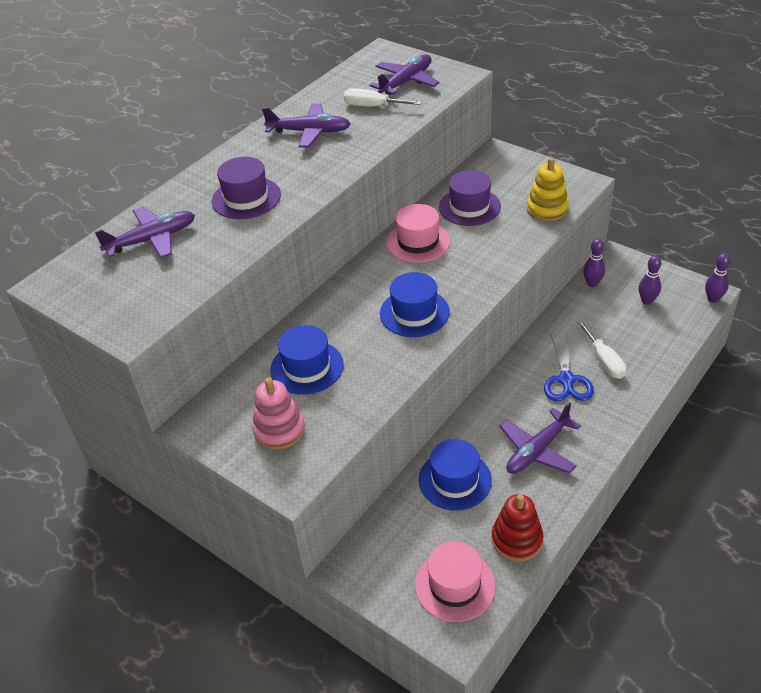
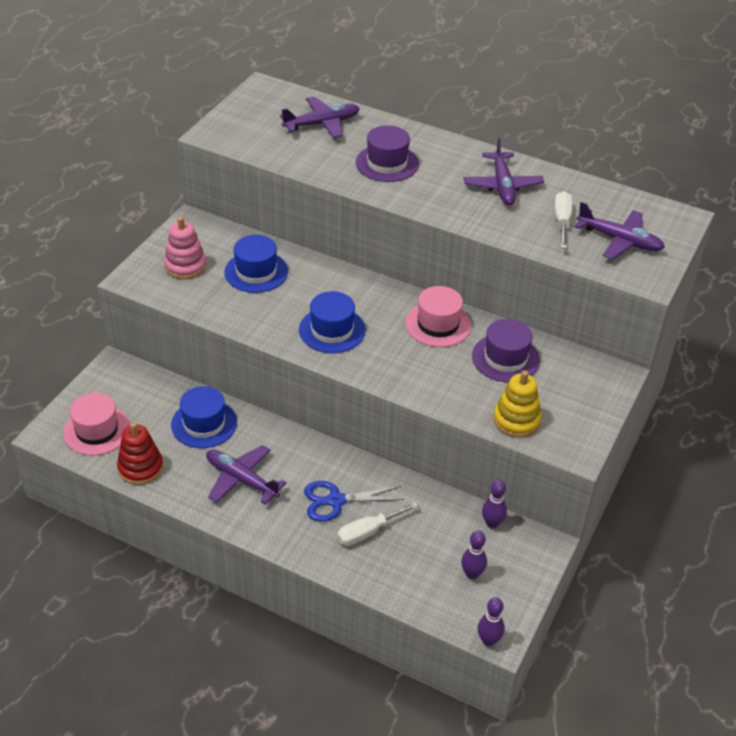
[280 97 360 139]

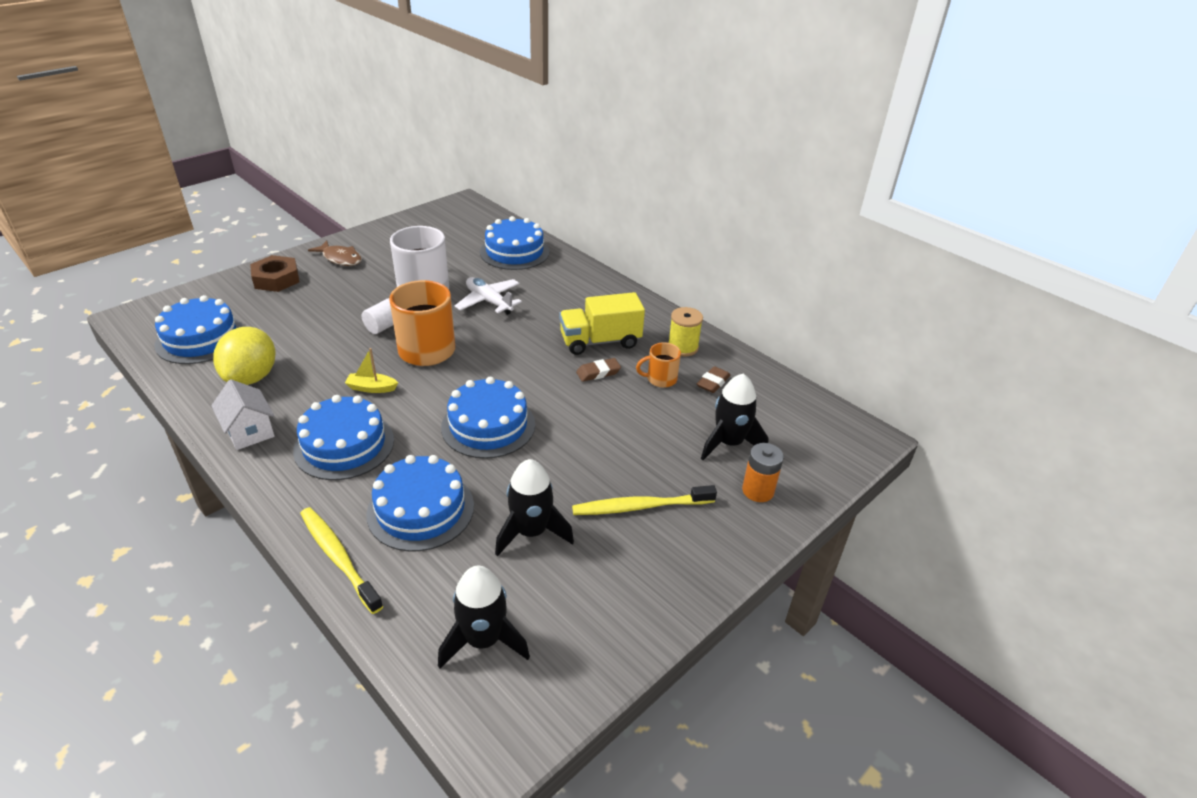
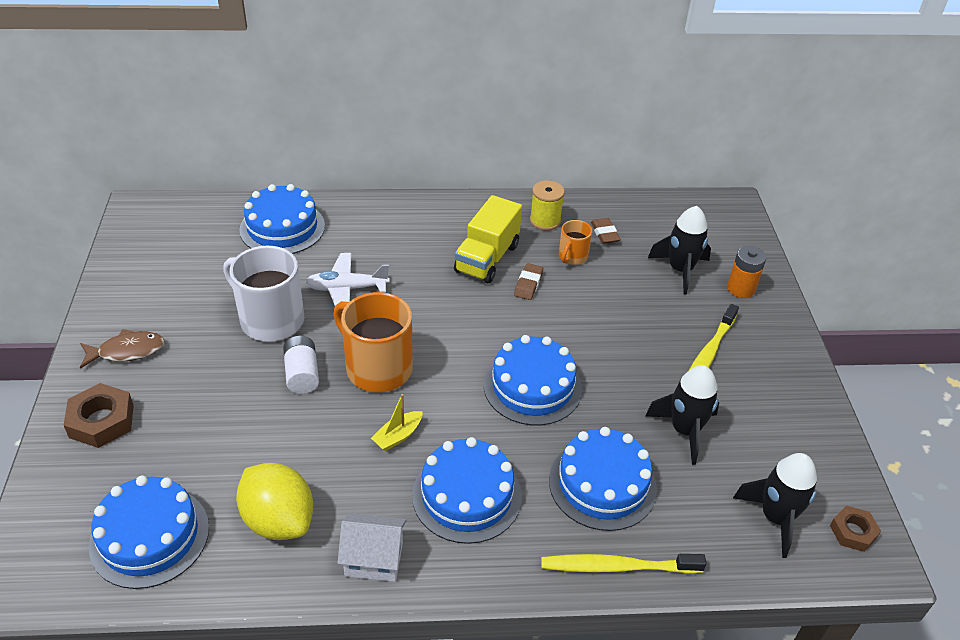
[830 505 881 552]

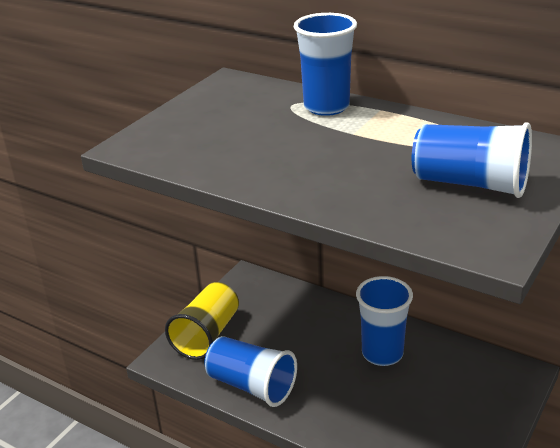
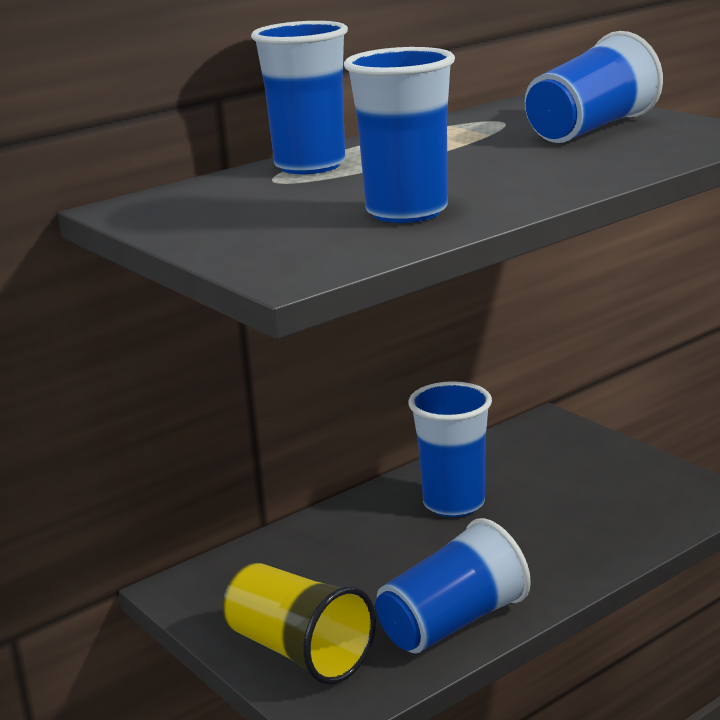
[344 47 455 223]

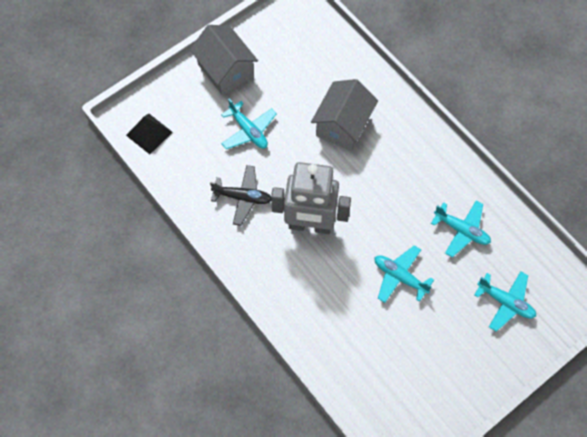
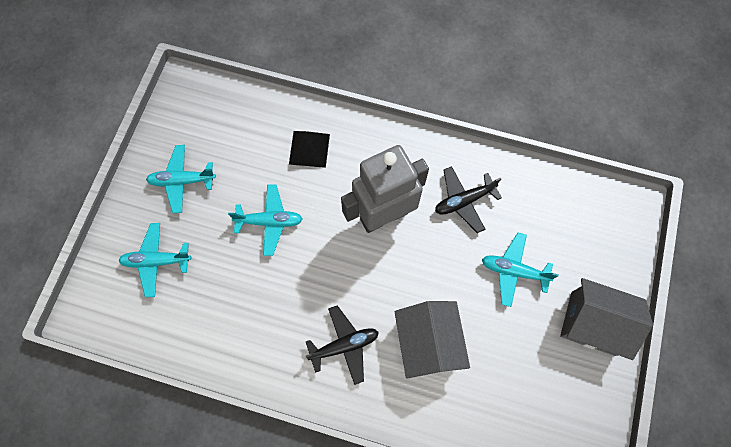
[289 131 330 168]
[146 145 216 213]
[306 305 379 385]

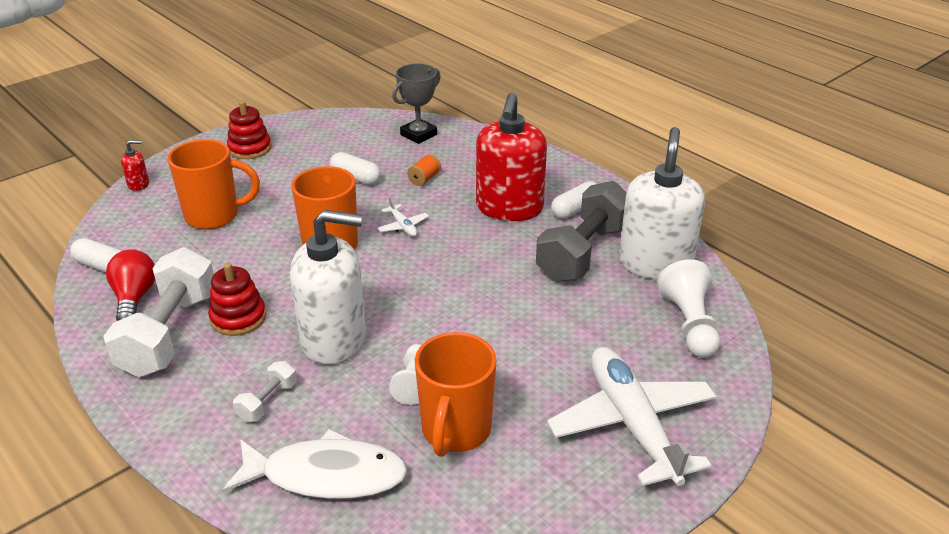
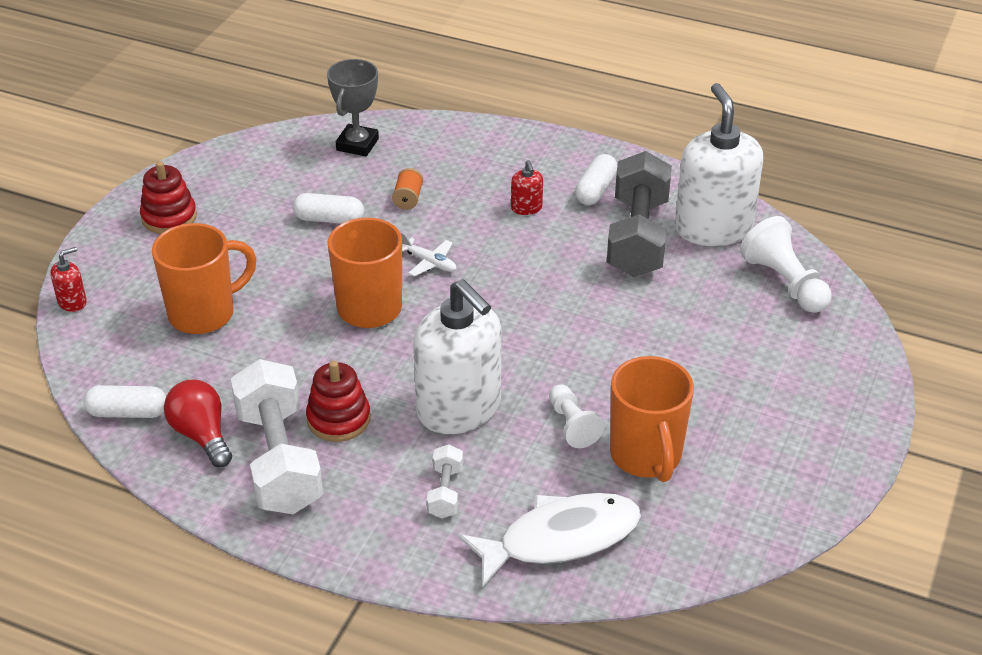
[511 160 543 215]
[413 279 501 434]
[547 347 717 486] (first image)

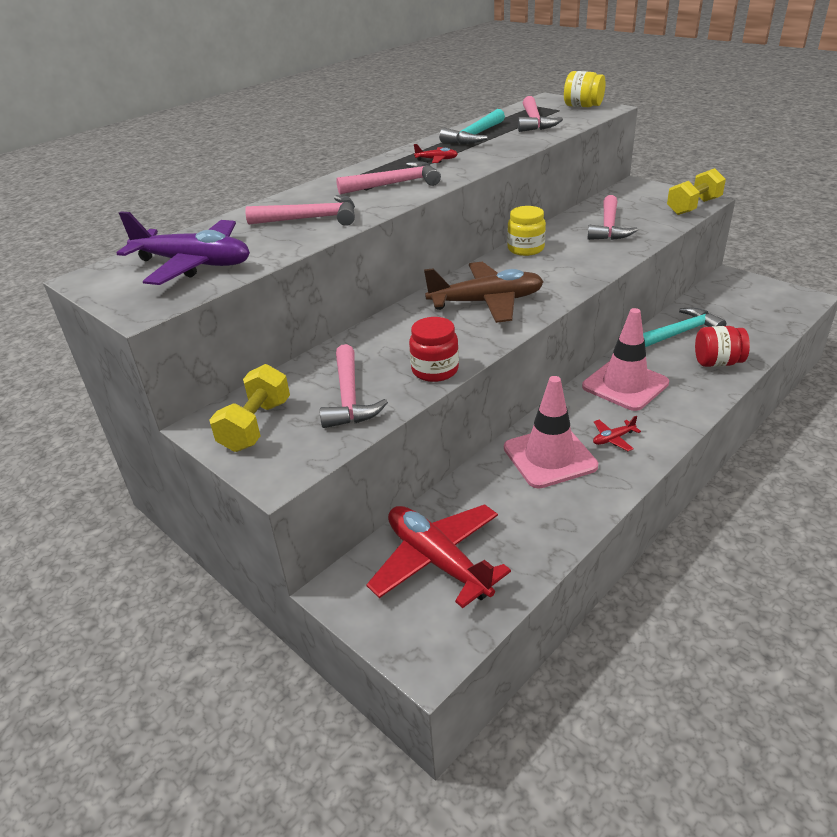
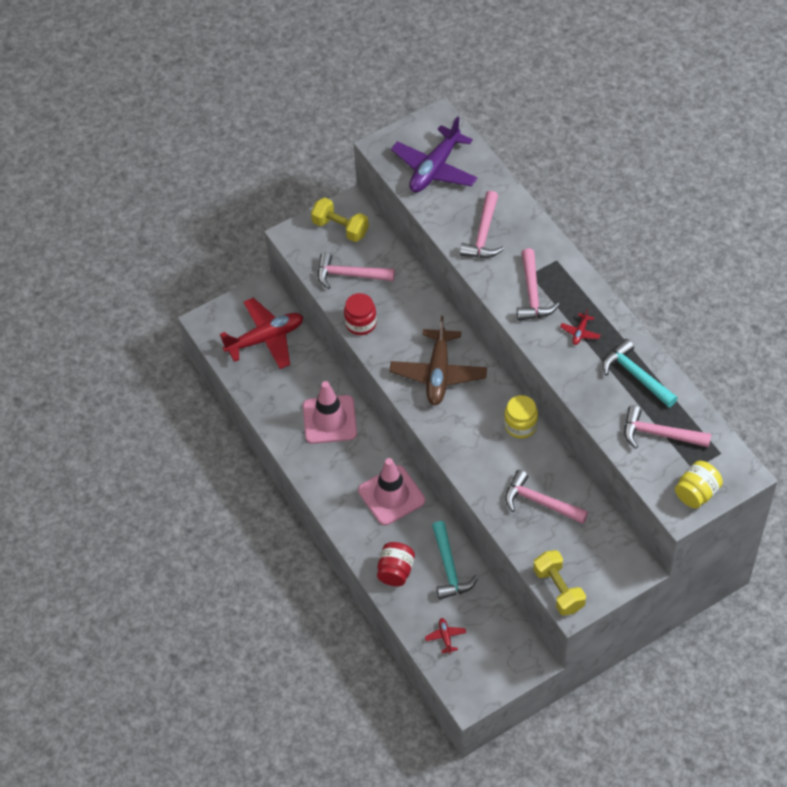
[425 618 466 654]

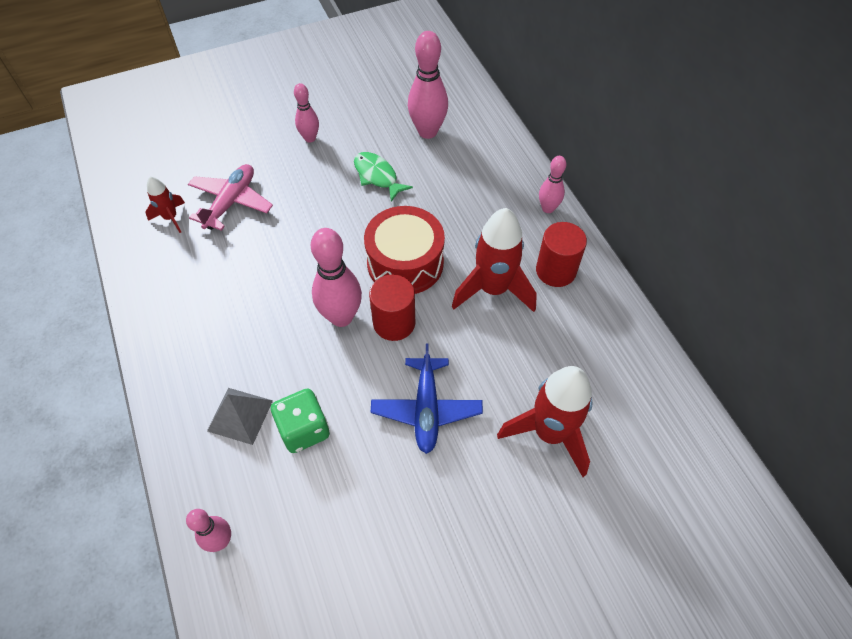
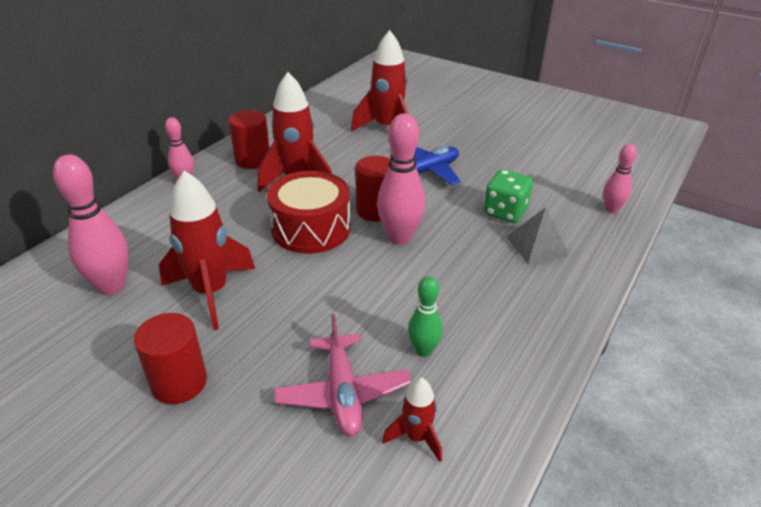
[134 313 207 404]
[159 170 255 330]
[274 314 411 436]
[408 276 442 357]

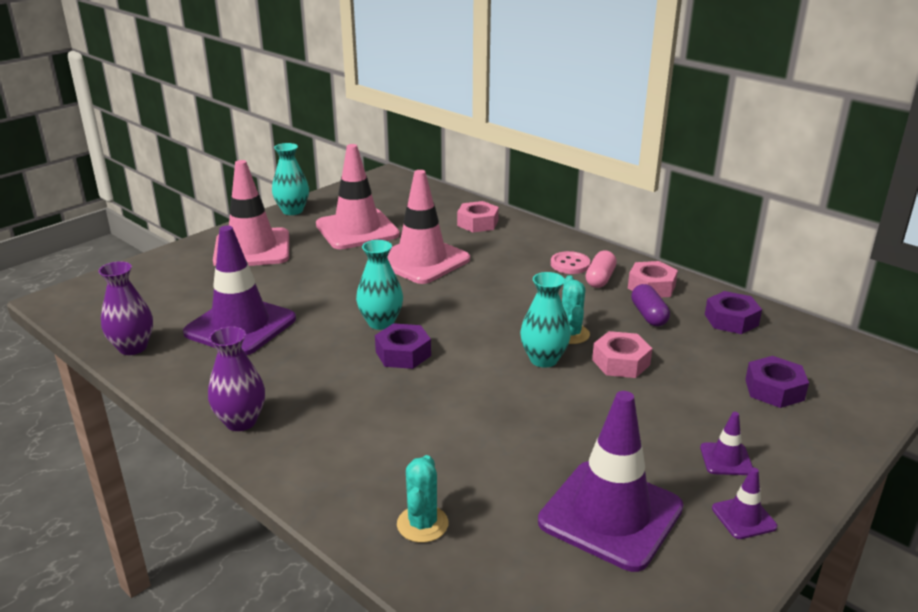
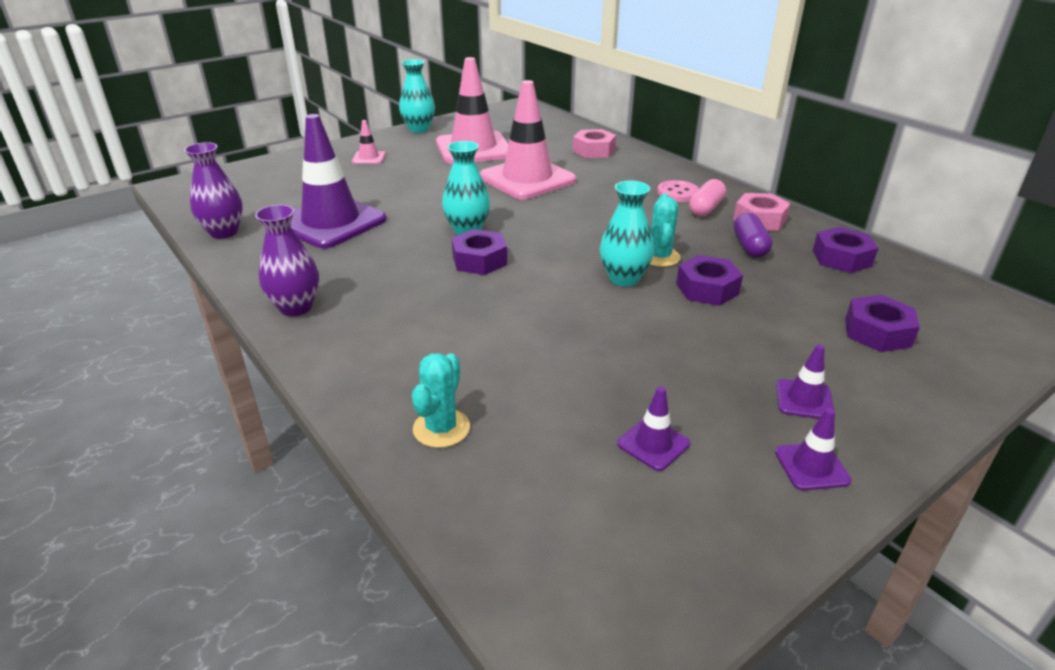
[352 120 386 164]
[676 255 743 306]
[617 386 690 471]

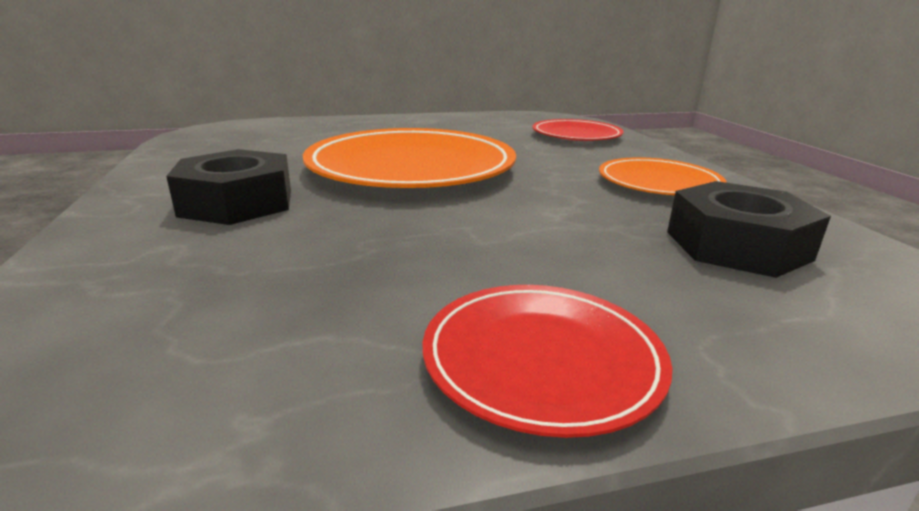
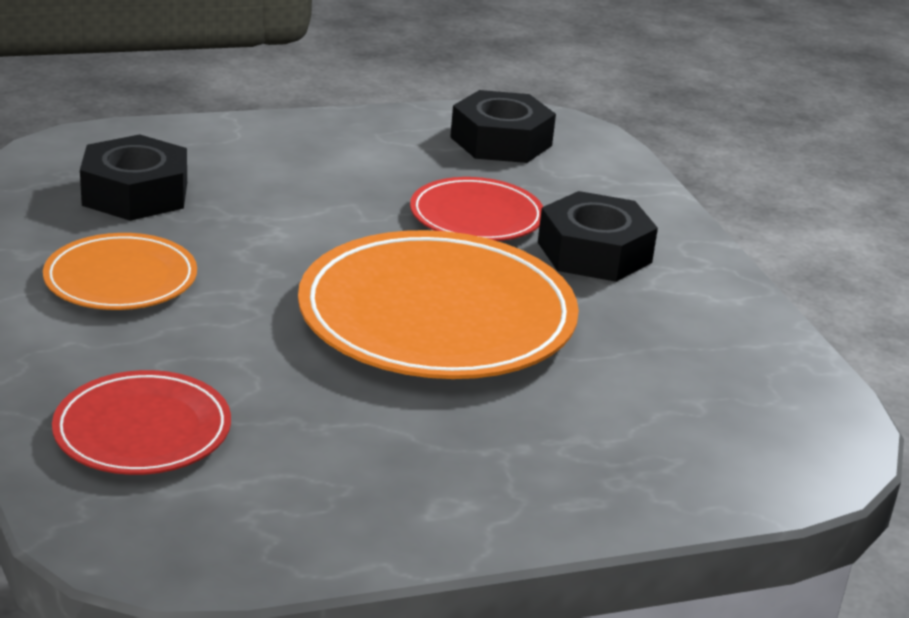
[410 177 543 241]
[450 90 556 163]

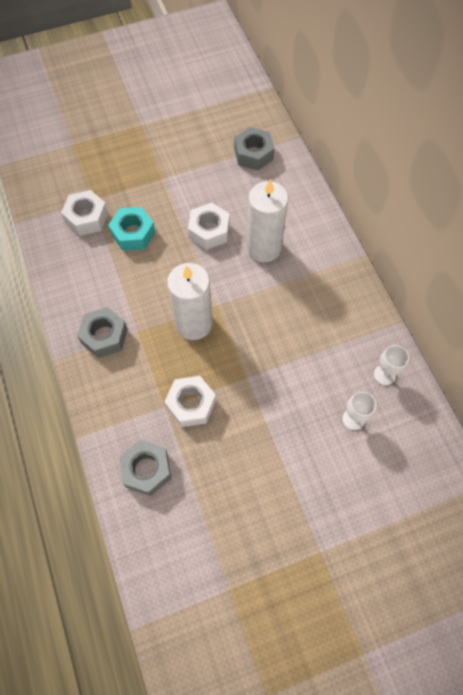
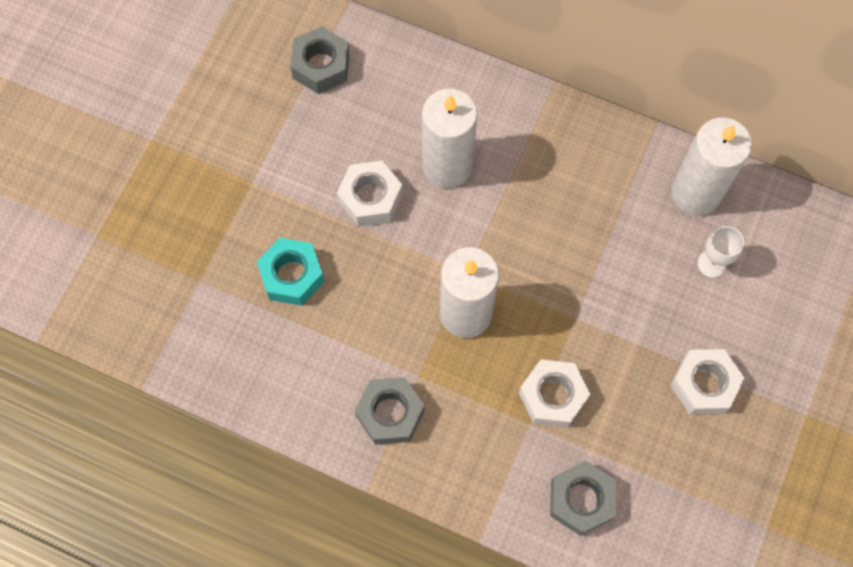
[670 349 745 414]
[671 118 752 215]

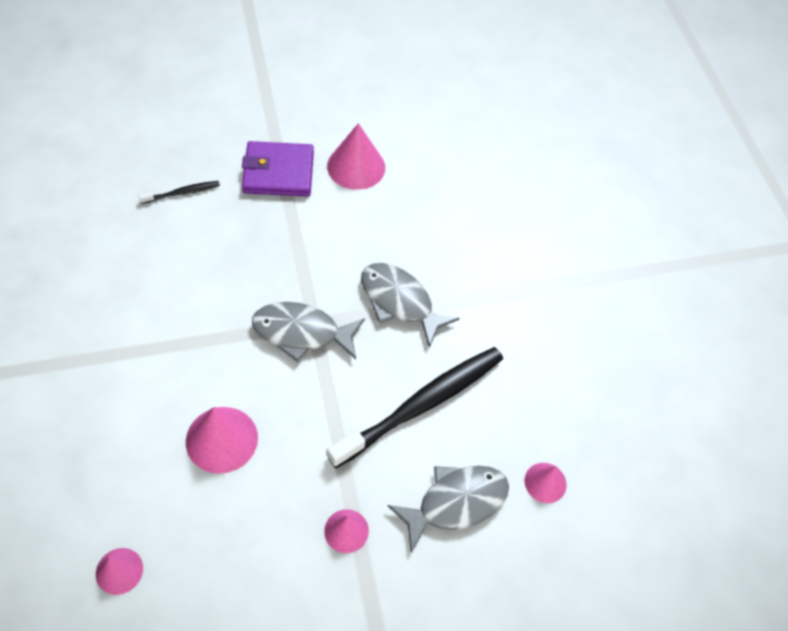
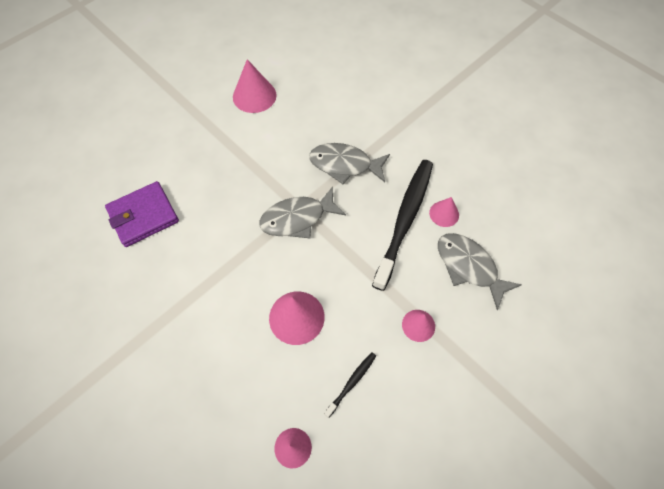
[105 181 179 247]
[324 352 376 418]
[429 197 459 227]
[438 233 522 310]

